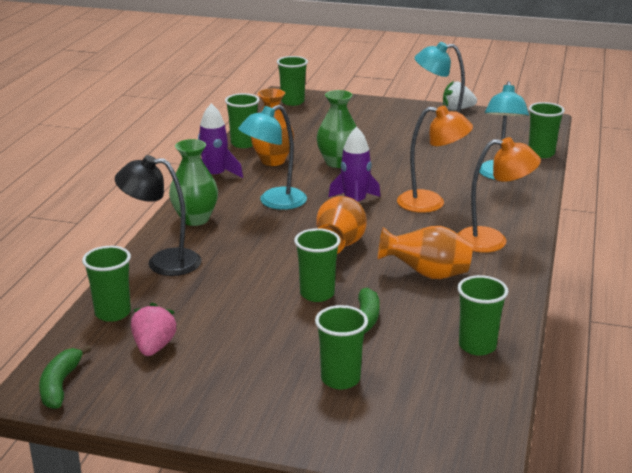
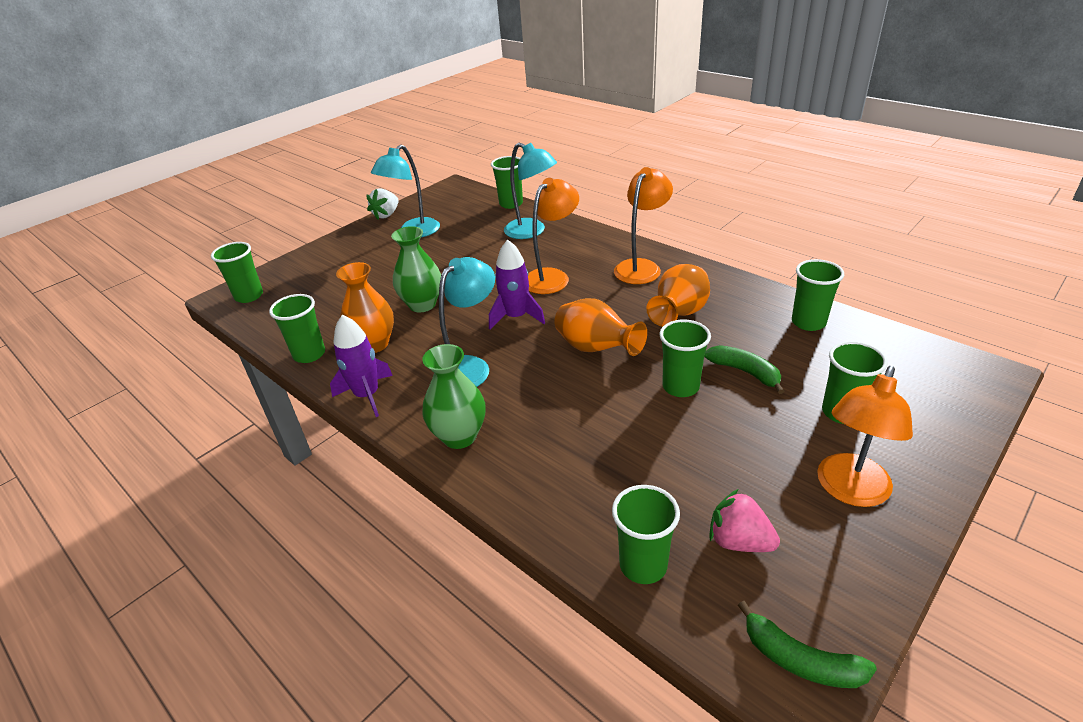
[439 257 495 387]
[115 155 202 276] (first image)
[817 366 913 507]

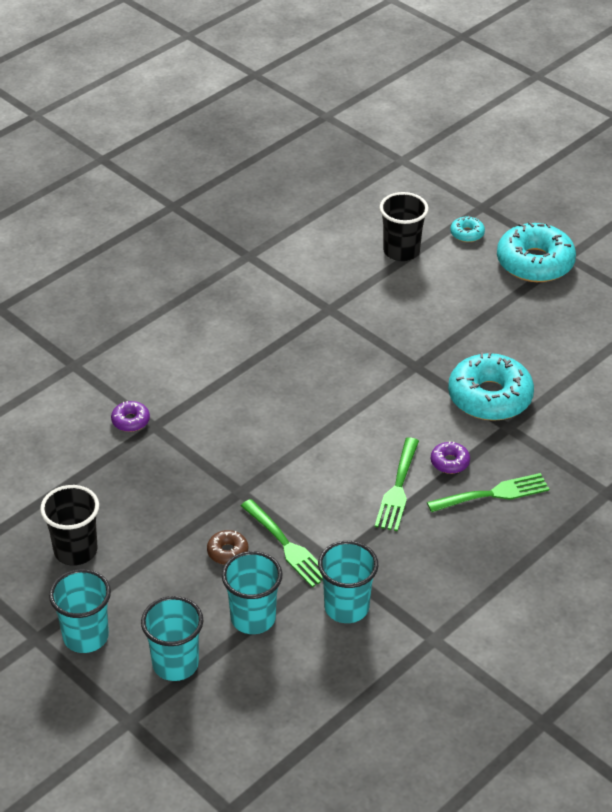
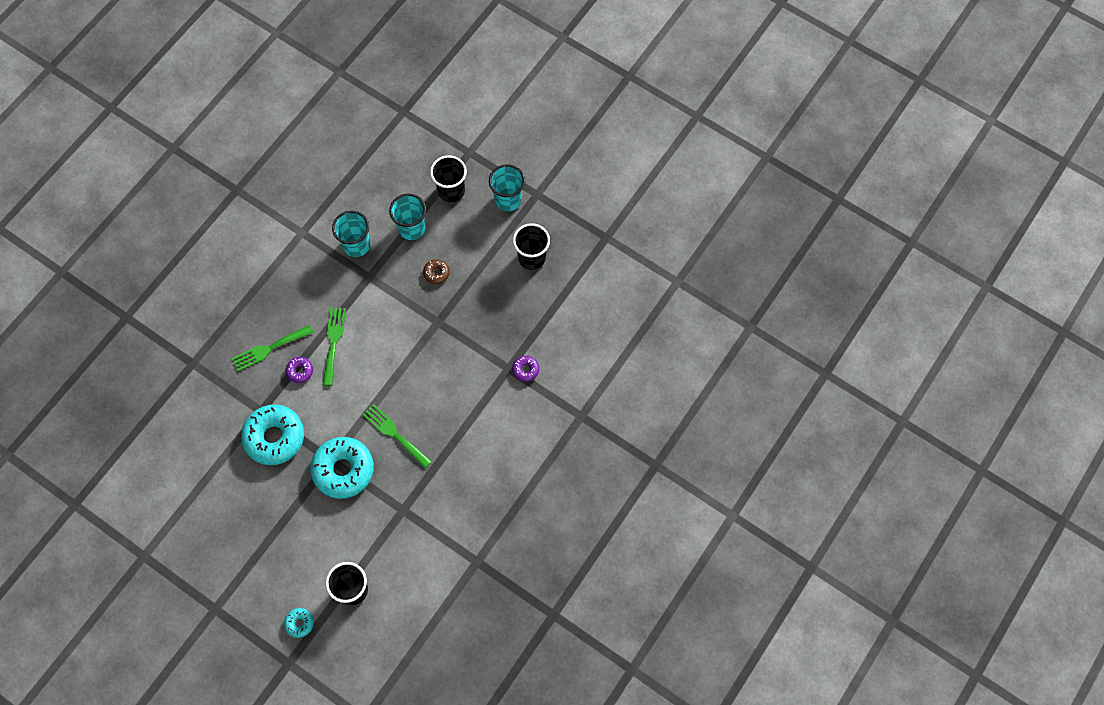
[310 437 374 499]
[363 404 432 468]
[430 155 467 202]

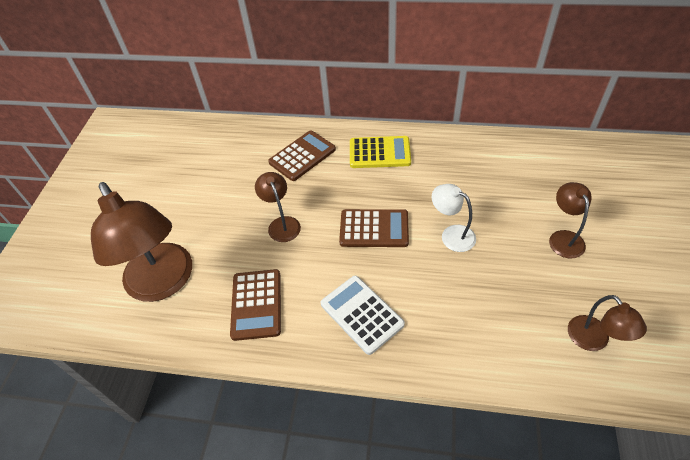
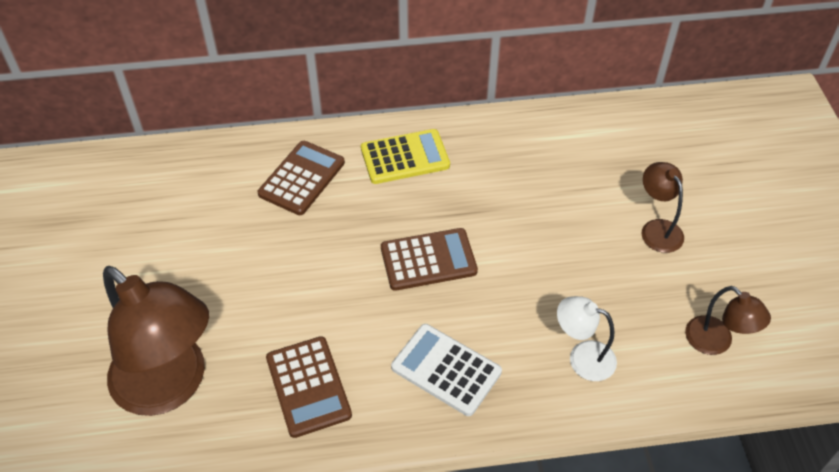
[255 172 301 242] (first image)
[557 296 617 381]

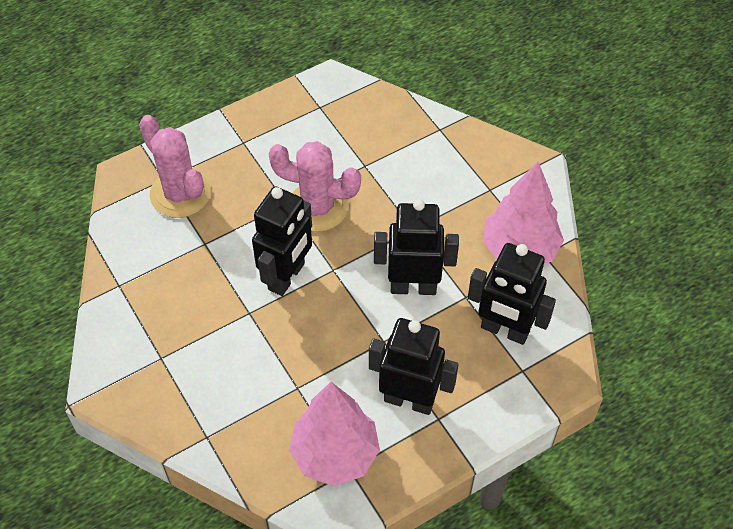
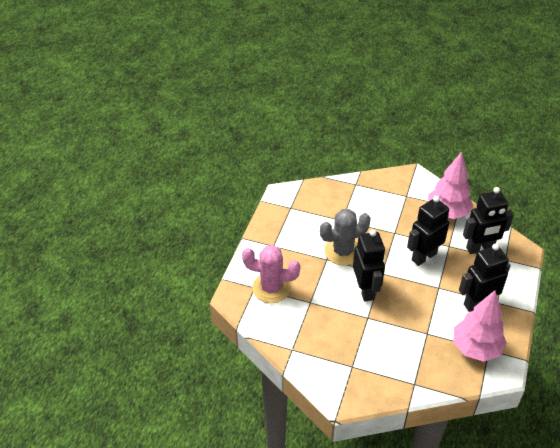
[320 209 371 265]

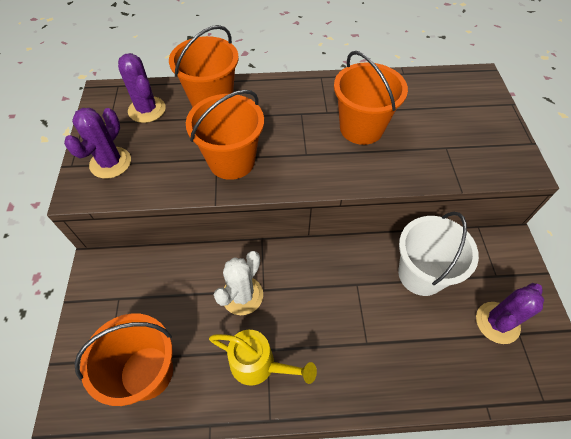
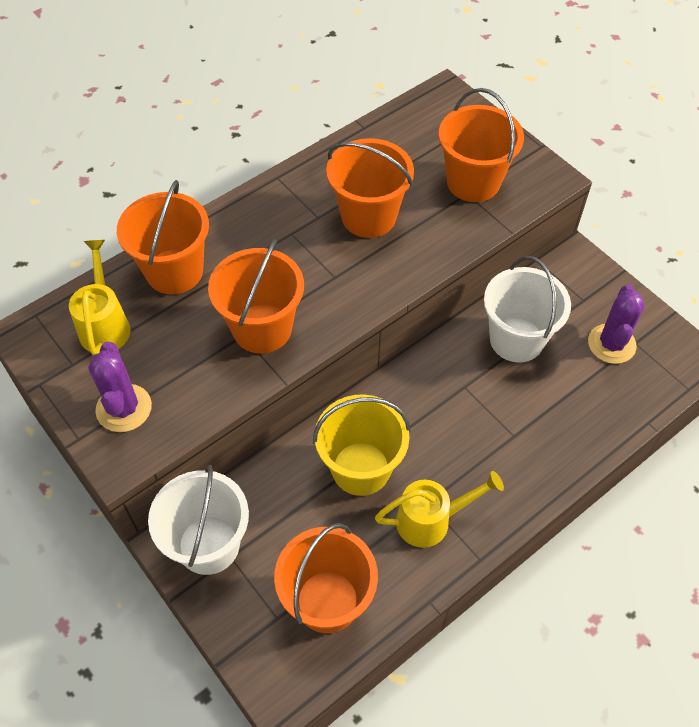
[69 240 131 356]
[313 394 411 496]
[438 88 524 202]
[148 465 249 575]

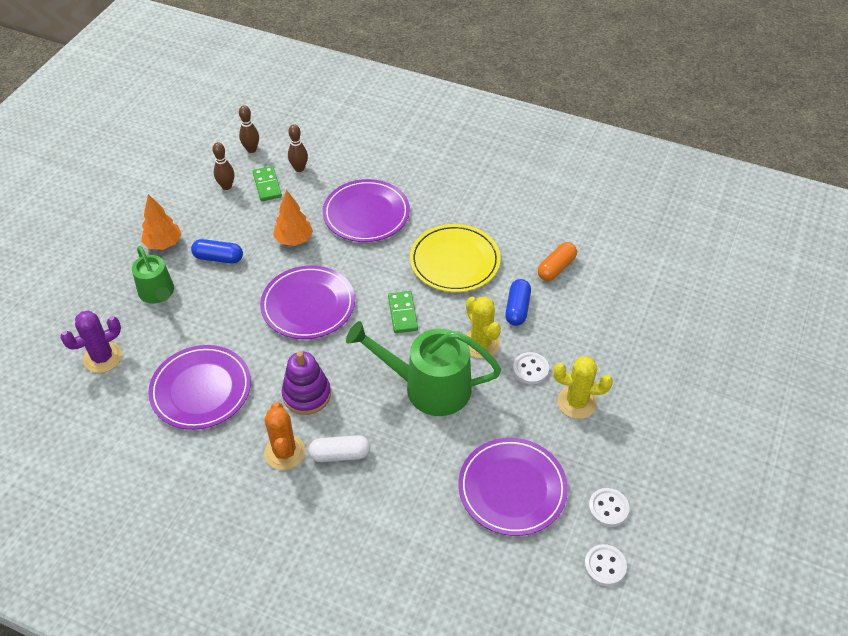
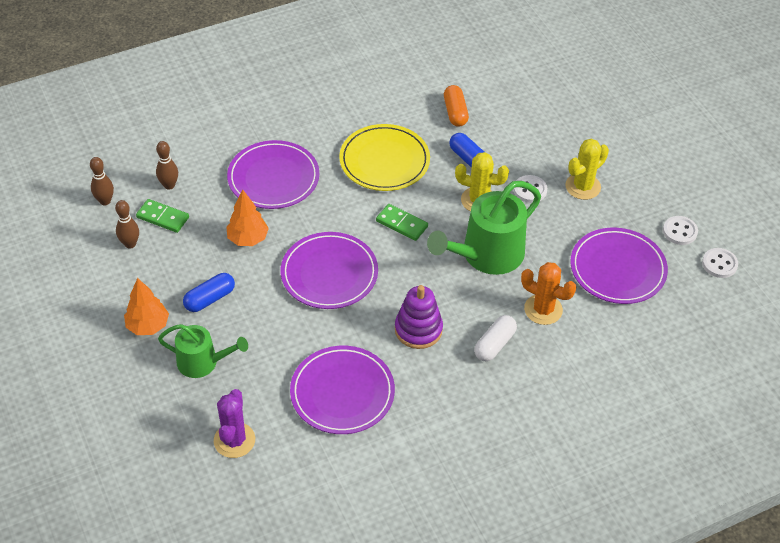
[521 262 576 325]

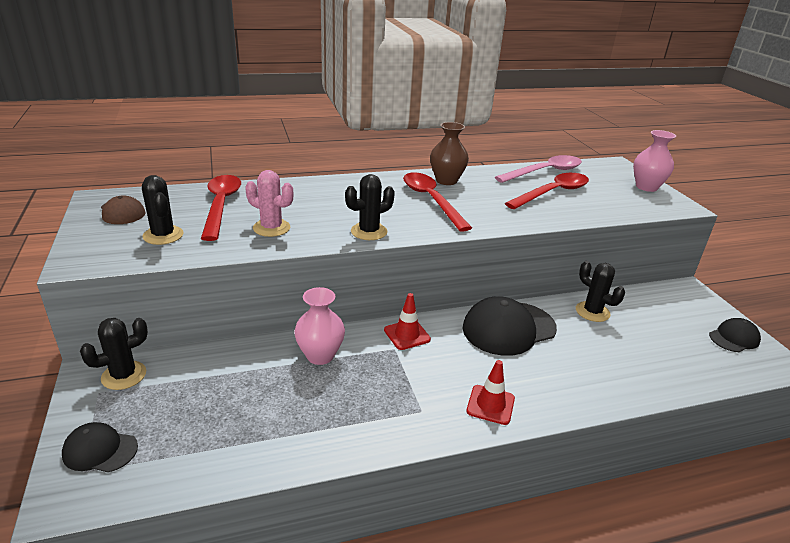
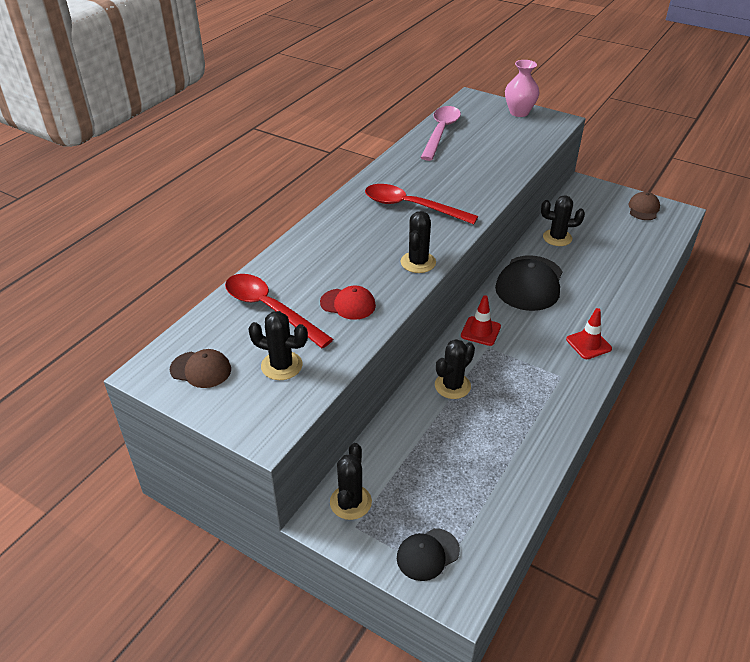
[430 122 469 185] (first image)
[320 285 376 320]
[505 173 589 209] (first image)
[435 339 475 399]
[629 192 660 220]

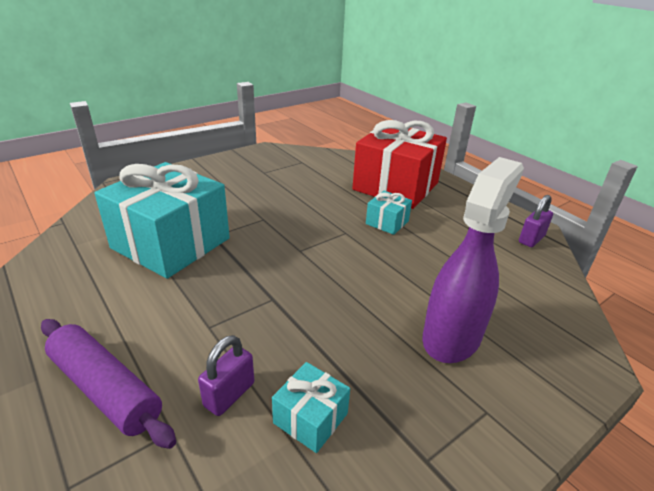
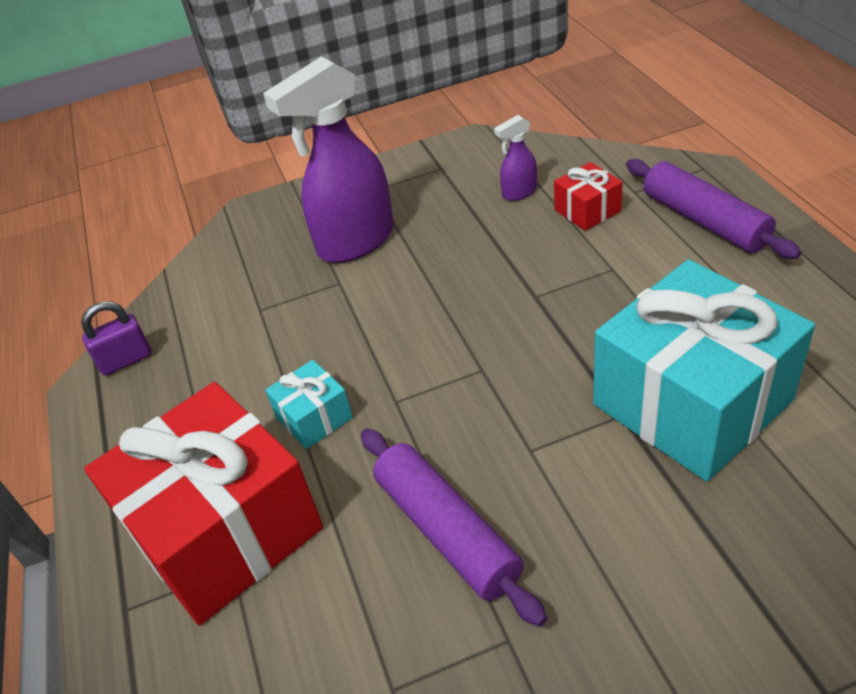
[554 162 623 231]
[494 115 537 201]
[361 429 547 627]

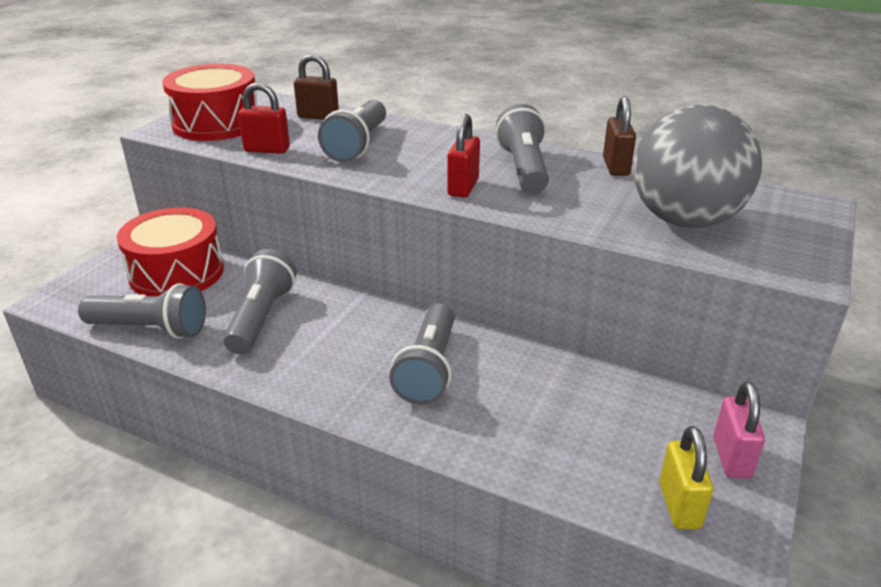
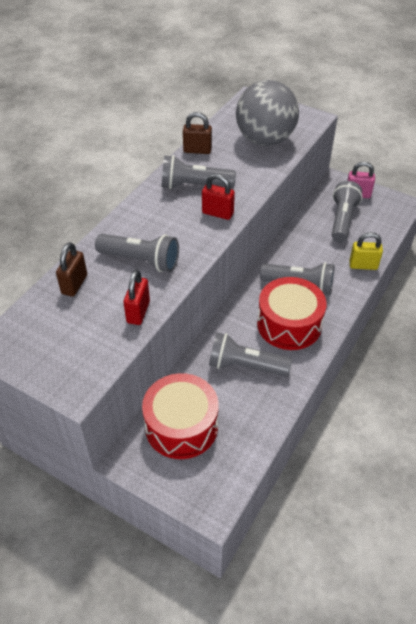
[257 277 327 350]
[332 181 363 242]
[349 232 383 270]

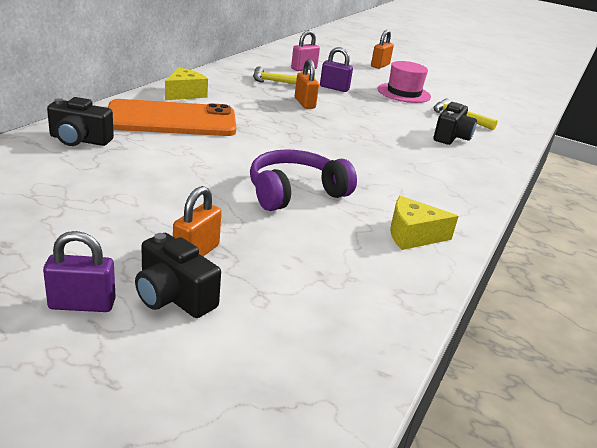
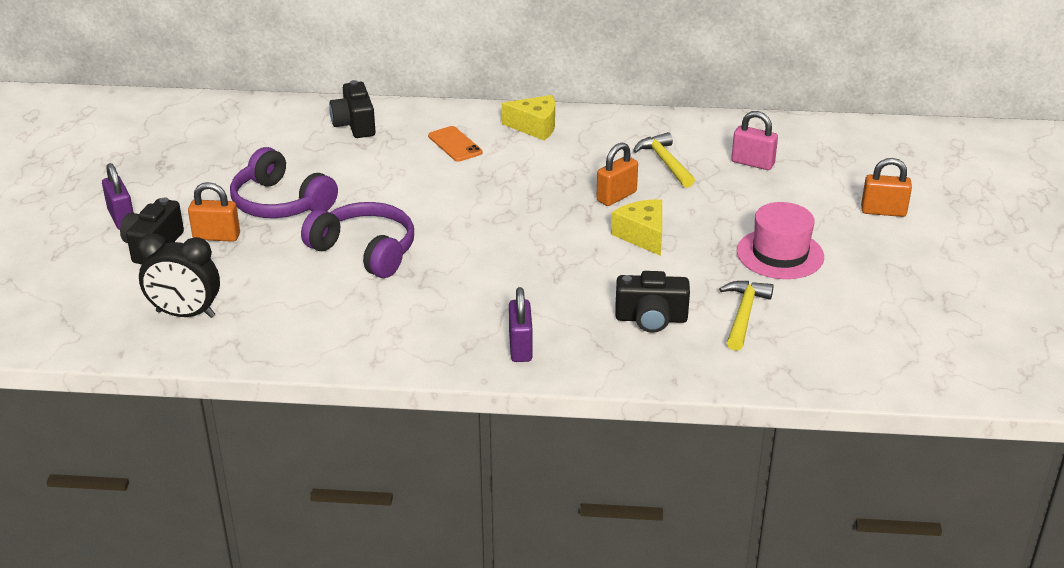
[509 287 533 362]
[428 126 482 162]
[611 199 662 256]
[230 147 338 218]
[137 233 220 318]

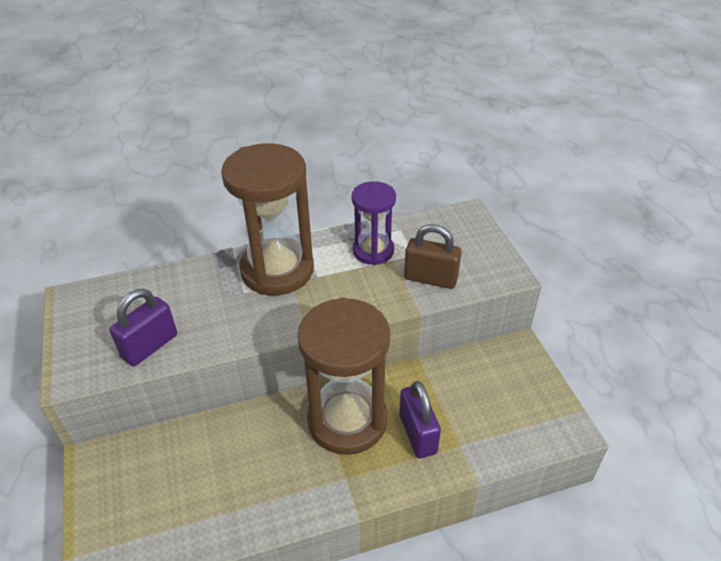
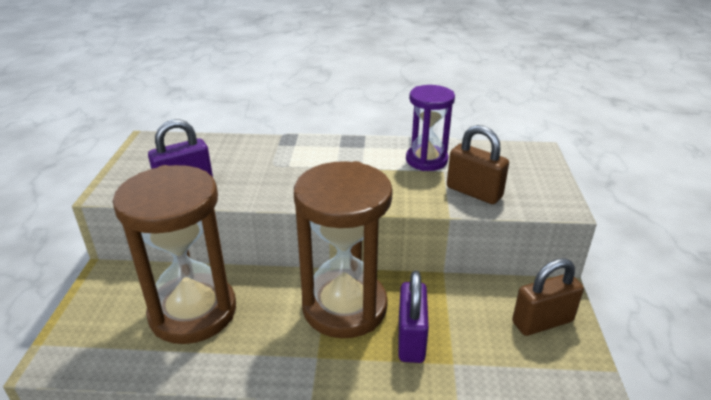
[113 165 236 344]
[512 258 584 336]

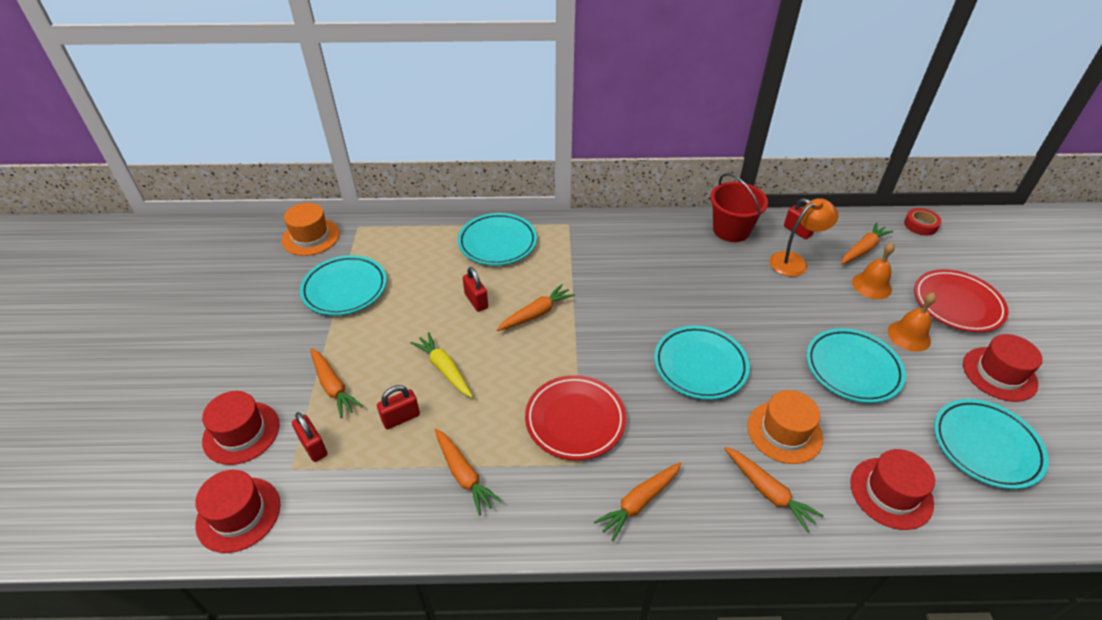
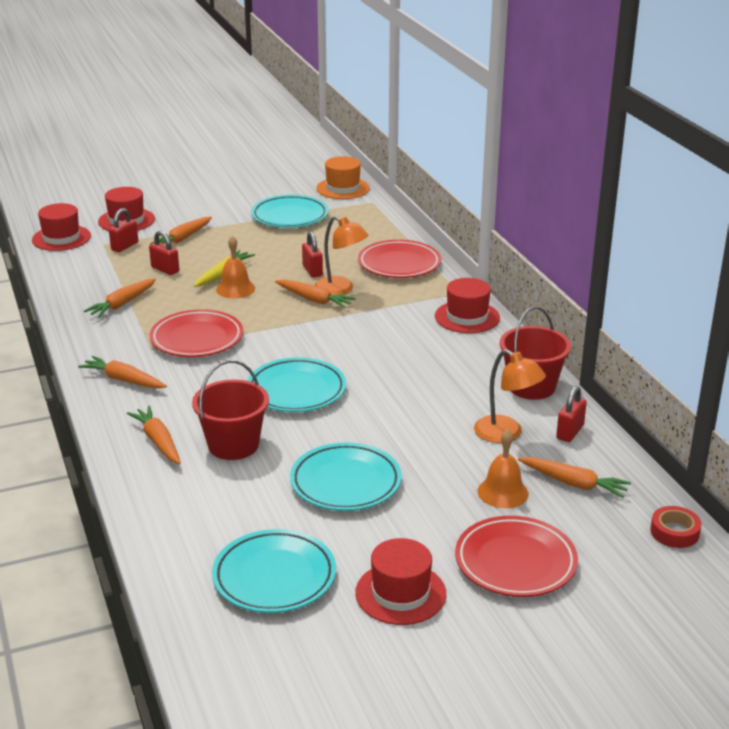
[358 240 441 278]
[302 231 323 277]
[216 236 255 298]
[192 360 269 460]
[127 406 181 464]
[435 278 500 333]
[314 216 369 295]

